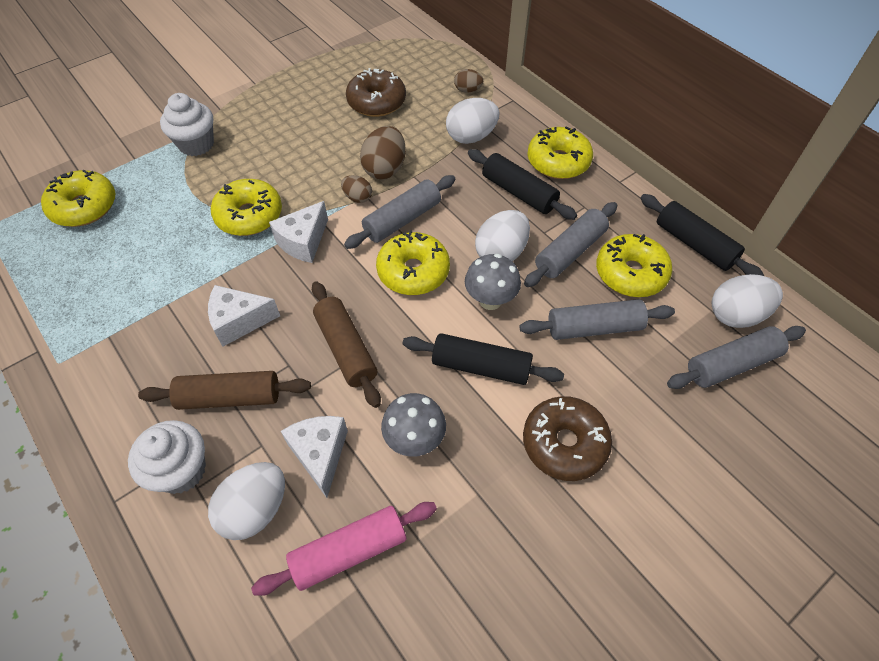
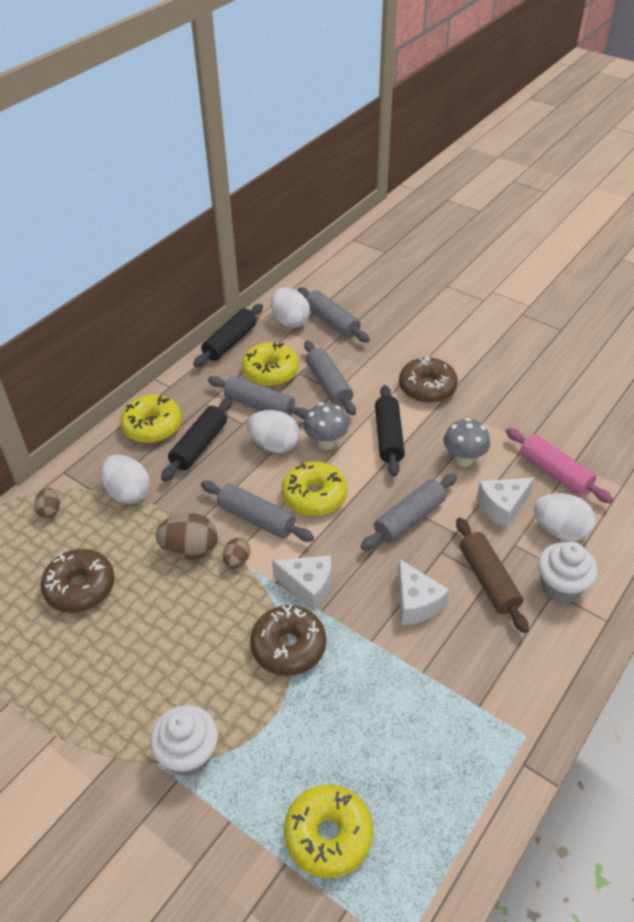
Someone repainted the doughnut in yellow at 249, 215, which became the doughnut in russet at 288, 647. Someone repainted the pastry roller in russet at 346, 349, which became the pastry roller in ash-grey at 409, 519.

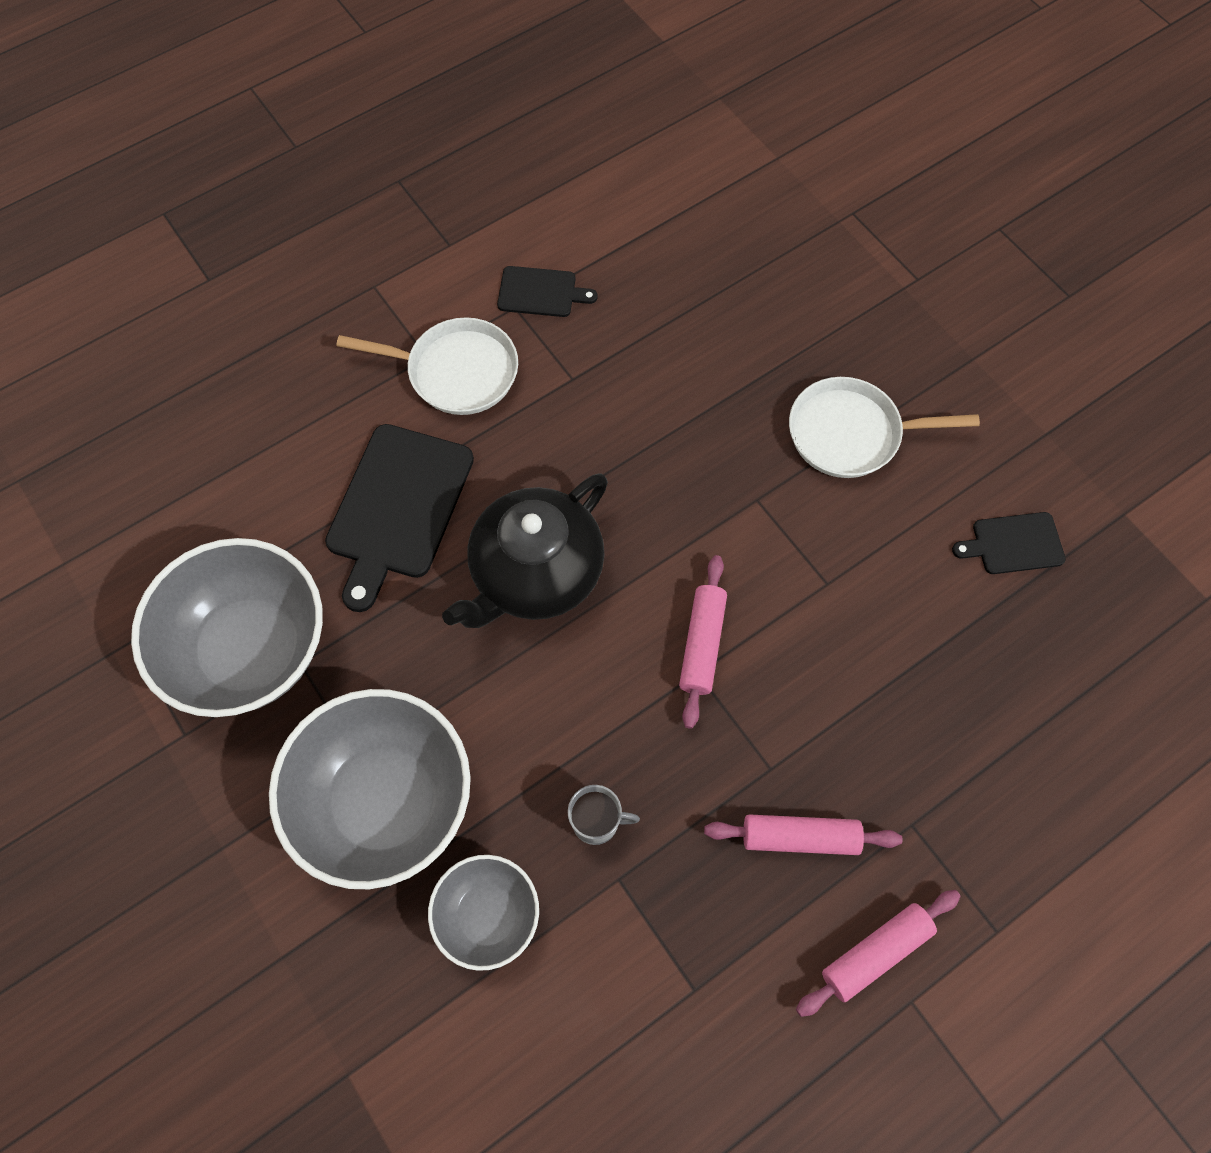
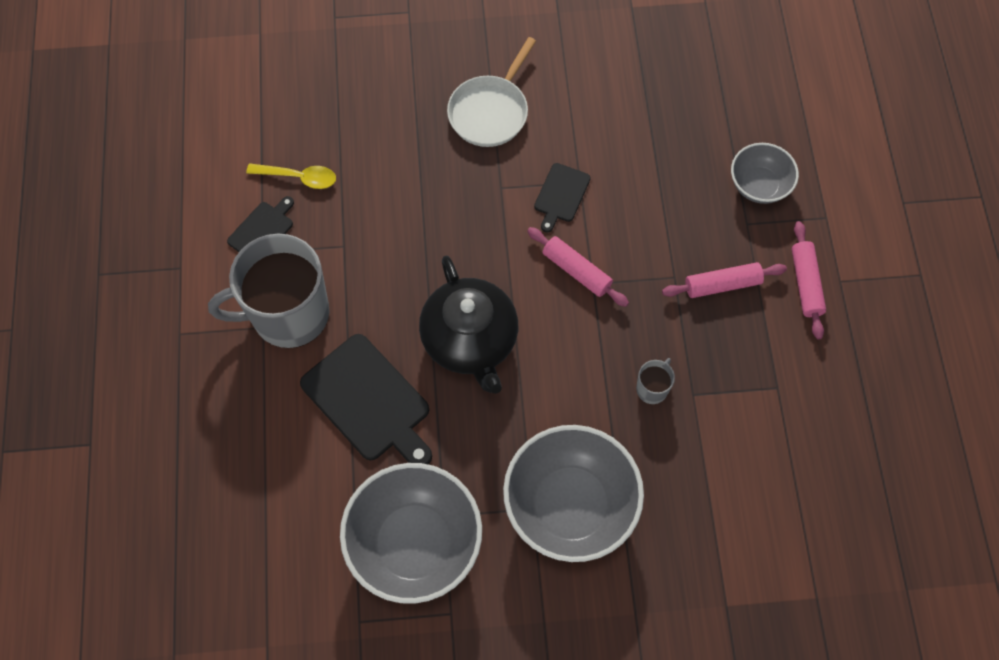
Someone put down the tablespoon in yellow at 299, 177. Someone carried the deep dish in ash-grey from 488, 915 to 759, 185. Someone carried the bread board in black from 1013, 544 to 561, 195. Someone swapped the pan in snow-white at 456, 372 for the mug in ash-grey at 288, 314. Someone rotated the pastry roller in pink at 799, 837 by 45 degrees clockwise.

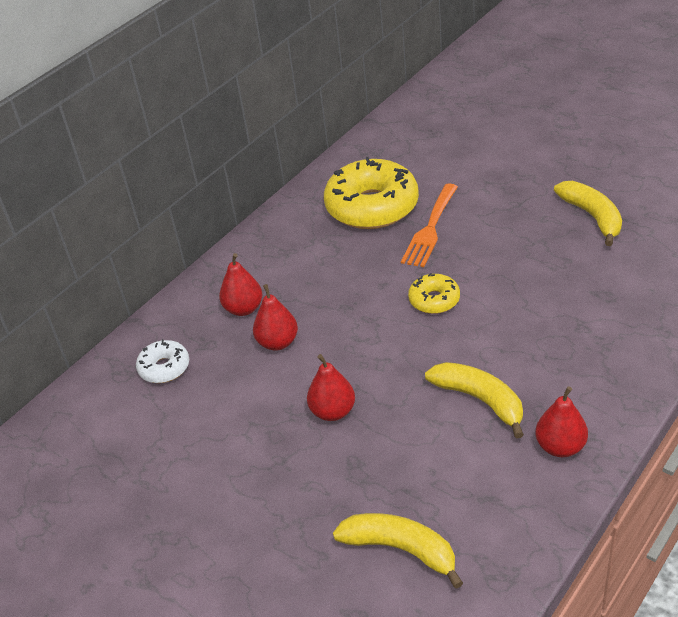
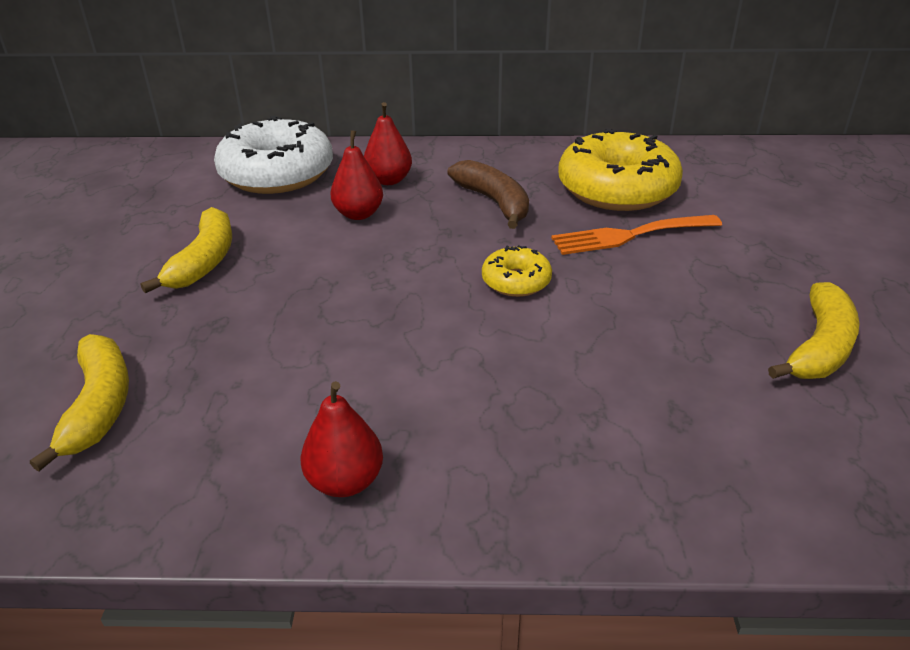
Someone took away the pear in red at 333, 411. Someone put down the banana fruit in russet at 494, 202. Someone carried the banana fruit in yellow from 480, 400 to 204, 261. Someone scaled the doughnut in snow-white at 164, 368 by 2.05.

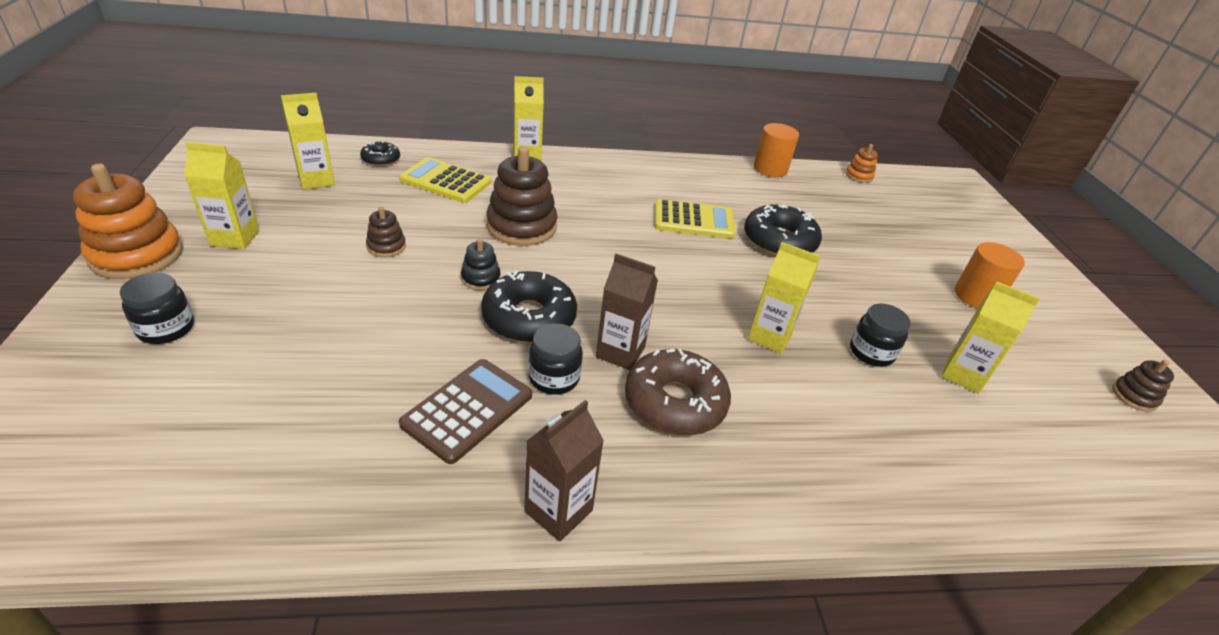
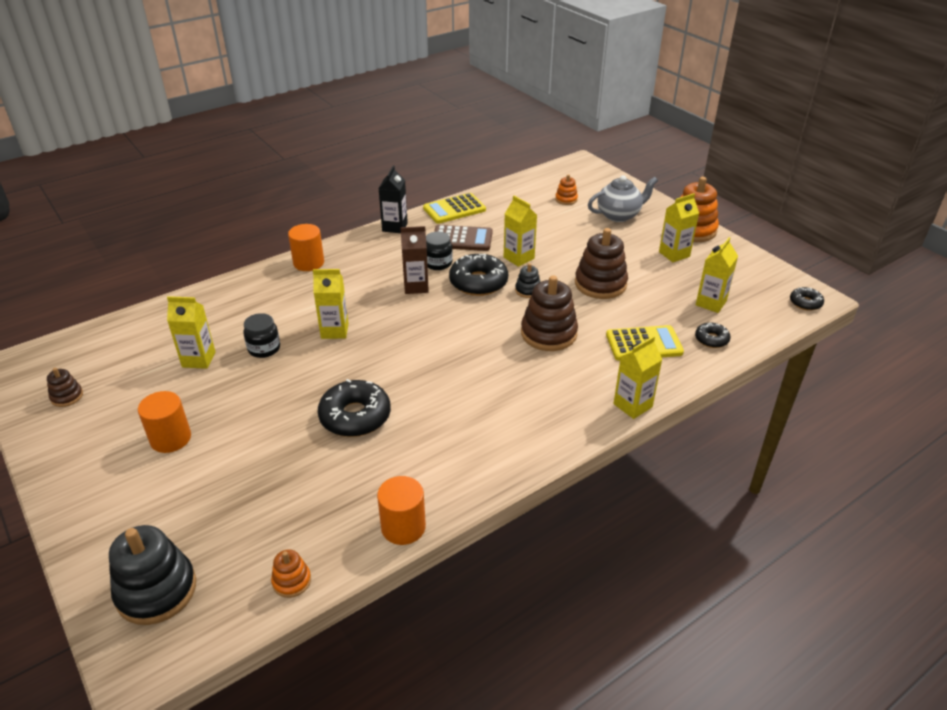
Someone took away the doughnut in russet at 674, 402. Someone put down the stacking rings in black at 156, 590. Someone put down the cylinder in orange at 308, 263. Someone put down the milk carton in yellow at 519, 258. Someone put down the stacking rings in orange at 566, 199. Someone put down the doughnut in black at 805, 303. Someone carried the pocket calculator in yellow from 693, 220 to 454, 209. Someone swapped the jam jar in black at 166, 329 for the teapot in ash-grey at 619, 215. Someone repainted the milk carton in russet at 558, 511, which became the milk carton in black at 395, 227. Someone rotated the pocket calculator in russet at 468, 410 by 90 degrees counterclockwise. Someone scaled the stacking rings in russet at 386, 246 by 2.01.

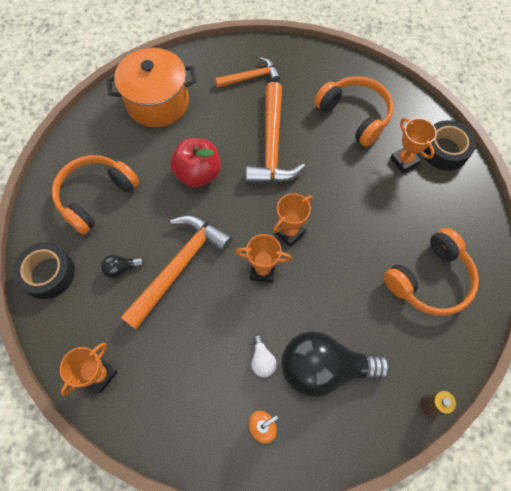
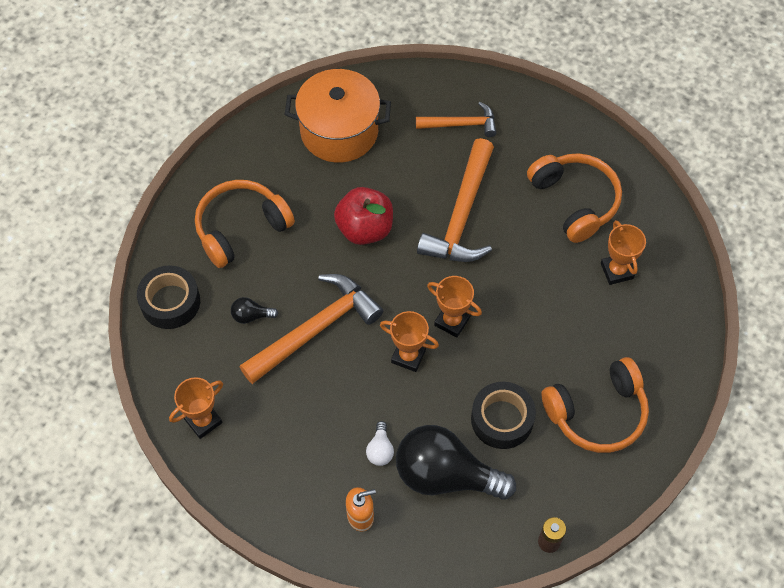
Someone carried the sticky tape in black from 444, 150 to 502, 419. Someone rotated the trophy in orange at 289, 232 by 60 degrees clockwise.

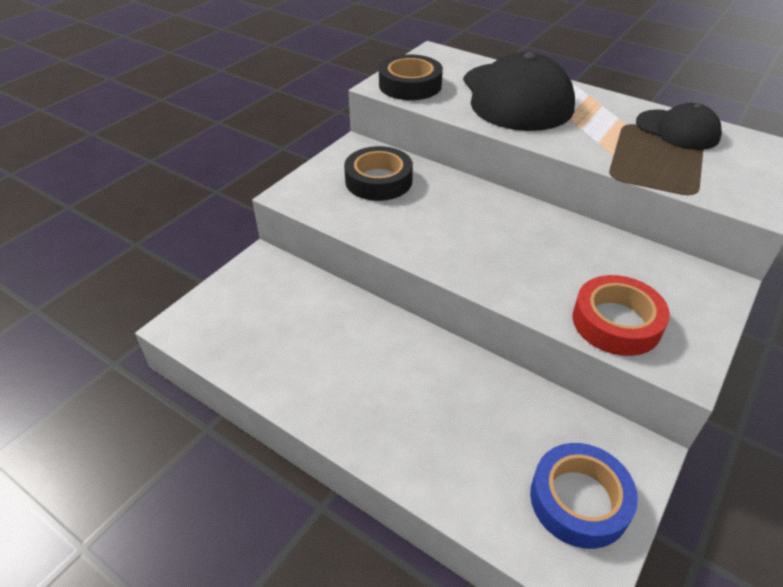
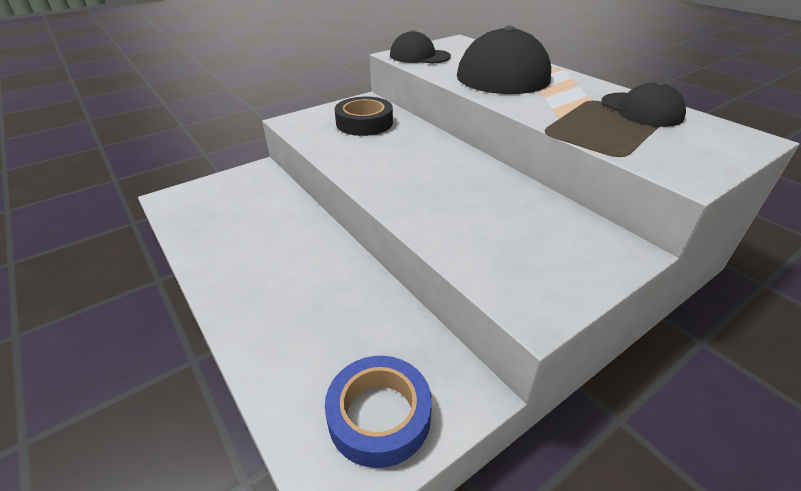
Someone took away the sticky tape in red at 616, 322. Someone swapped the sticky tape in black at 410, 85 for the peaked cap in black at 419, 56.

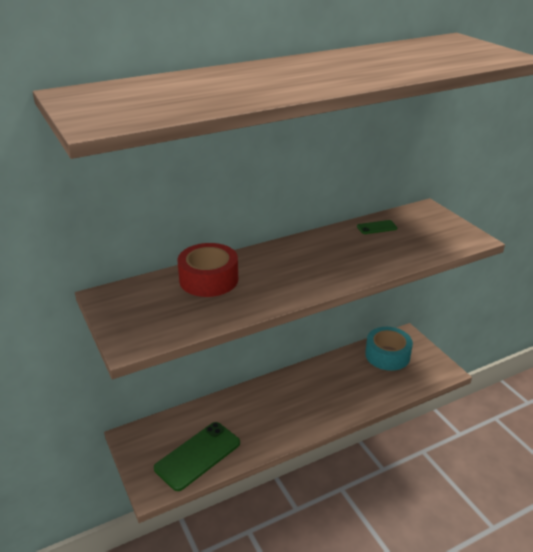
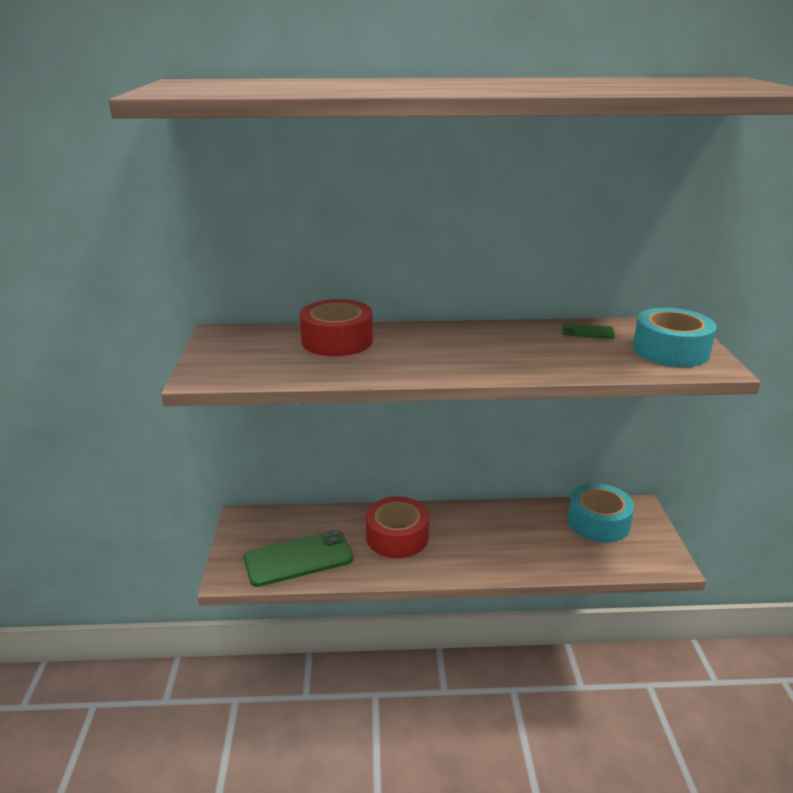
Someone put down the sticky tape in red at 397, 537. Someone put down the sticky tape in turquoise at 670, 350.

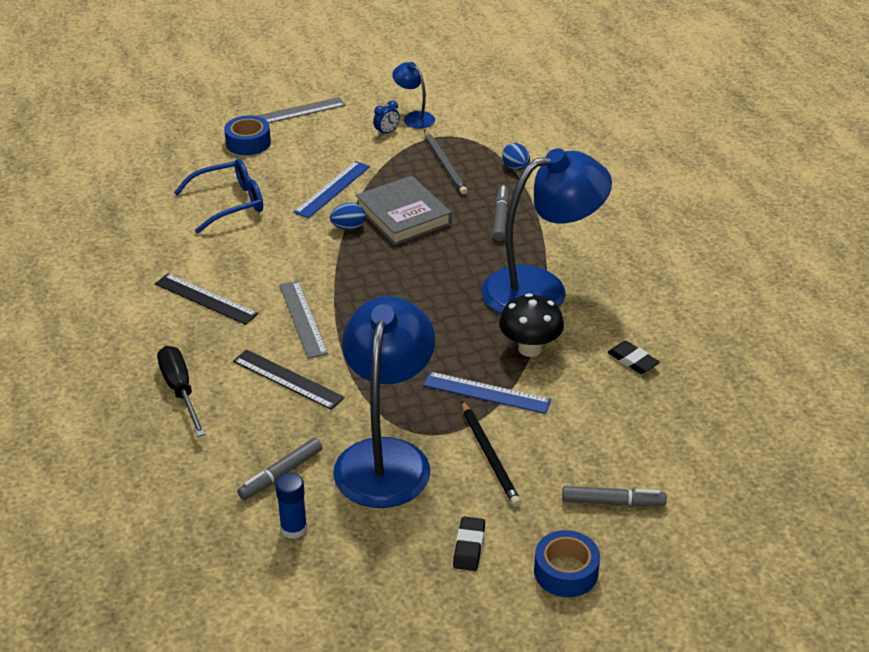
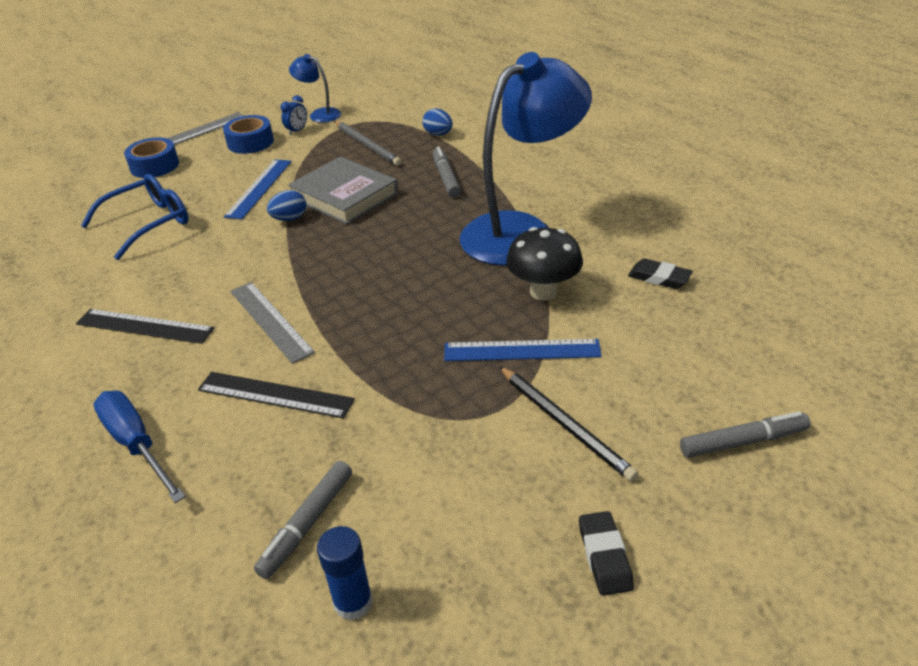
Someone took away the lamp in cobalt at 386, 457. Someone carried the sticky tape in cobalt from 566, 571 to 250, 142. Someone repainted the screwdriver in black at 180, 390, which became the screwdriver in cobalt at 137, 444.

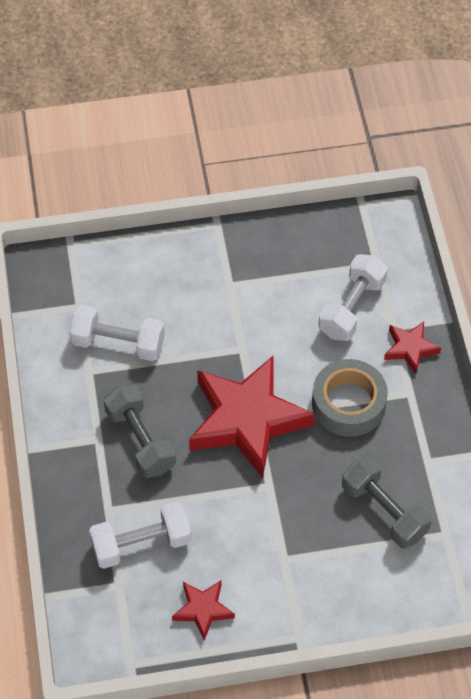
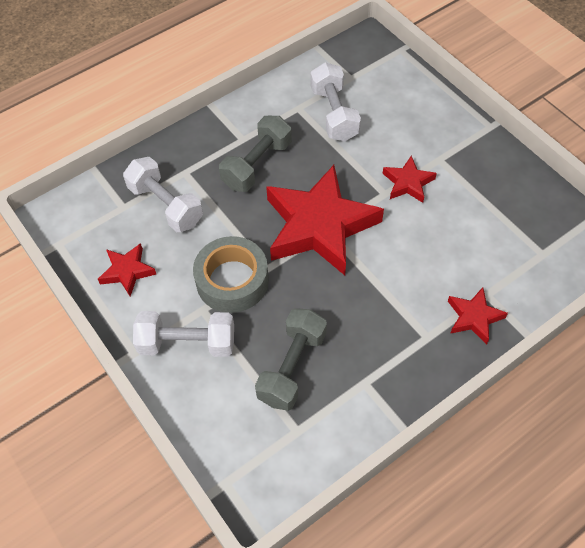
Someone put down the star shape in red at 408, 183. Someone carried the sticky tape in ash-grey from 348, 404 to 232, 280. Someone carried the free weight in snow-white from 351, 308 to 187, 343.

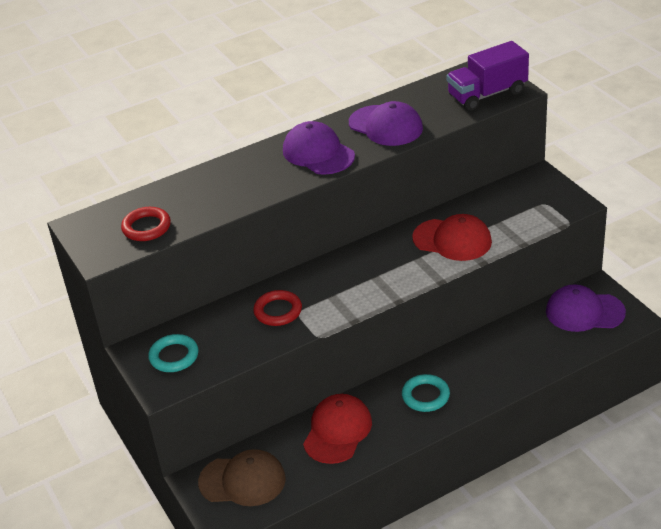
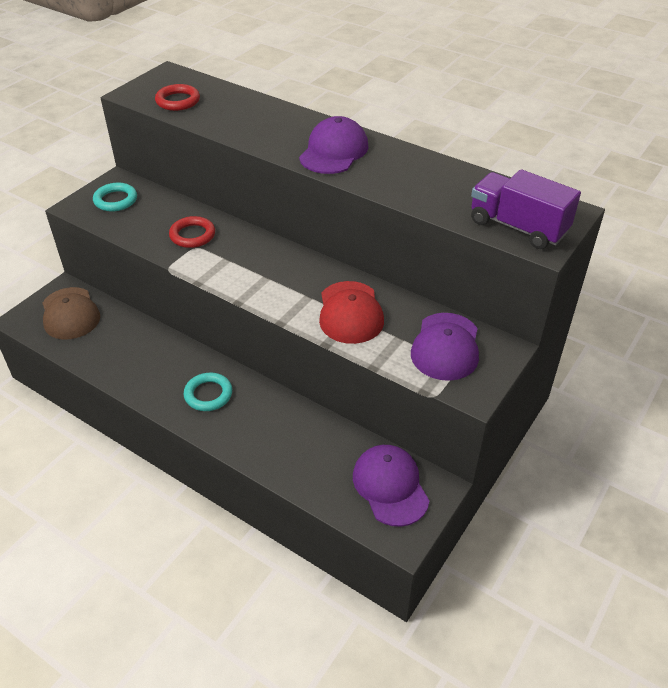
Someone took away the peaked cap in red at 337, 431. Someone carried the peaked cap in purple from 386, 126 to 445, 347.

